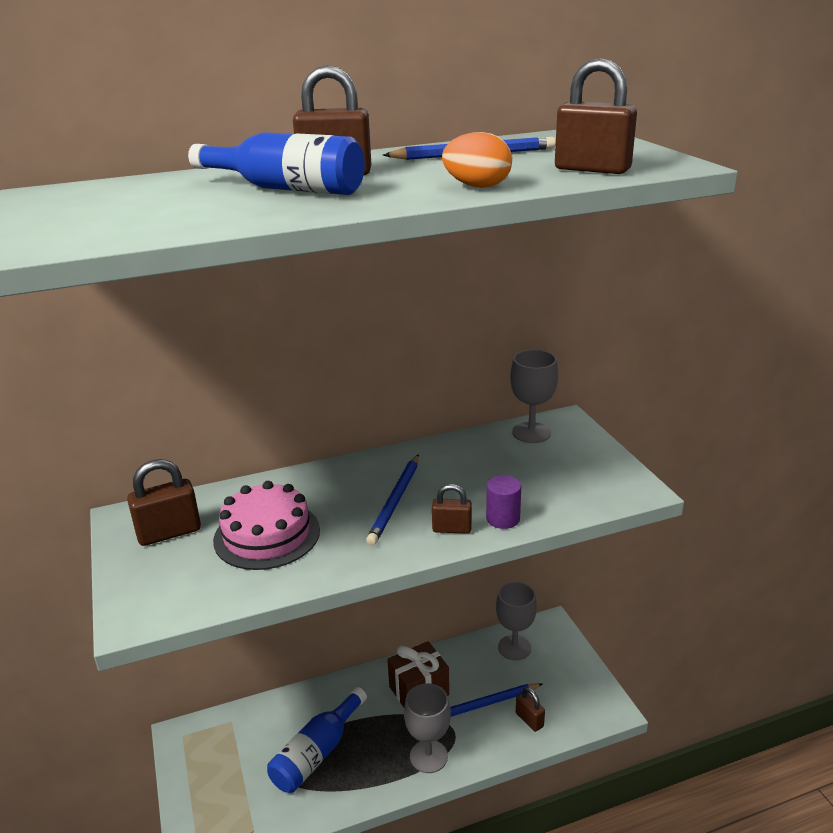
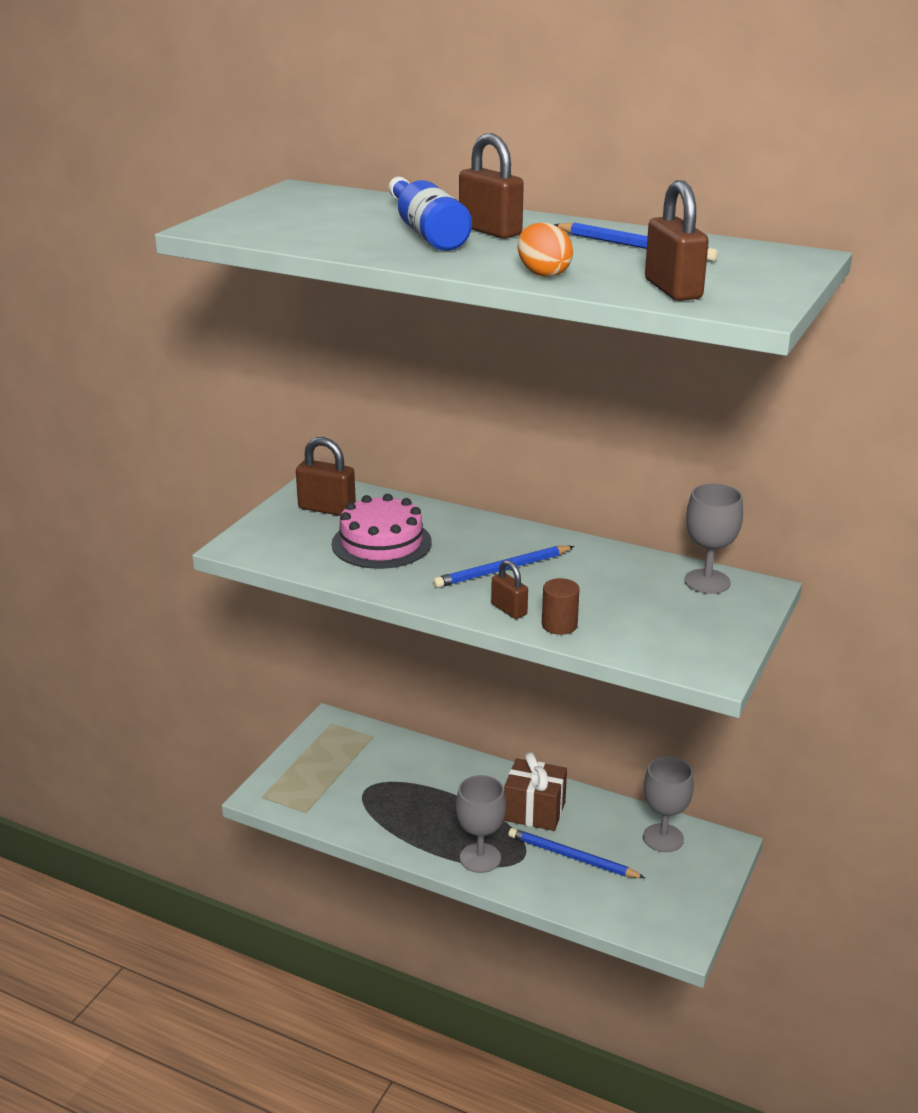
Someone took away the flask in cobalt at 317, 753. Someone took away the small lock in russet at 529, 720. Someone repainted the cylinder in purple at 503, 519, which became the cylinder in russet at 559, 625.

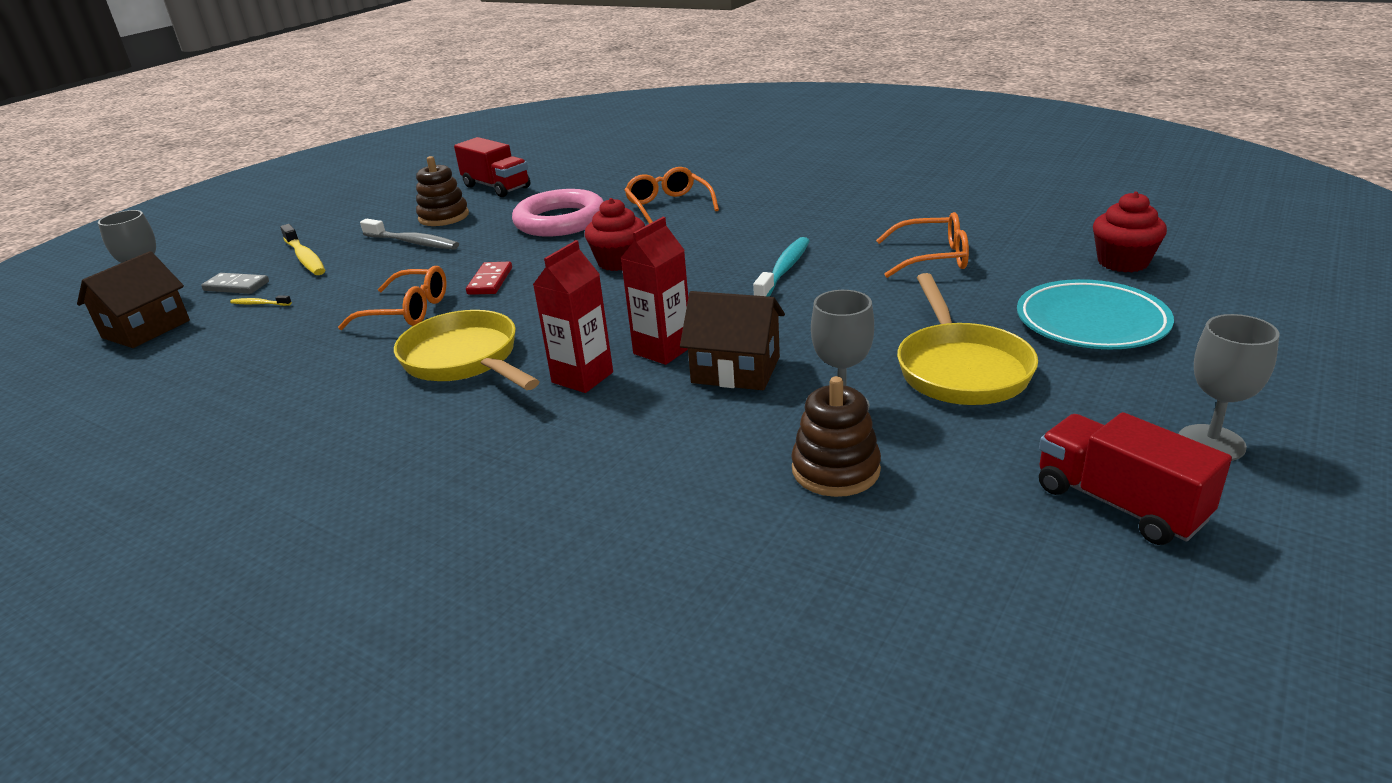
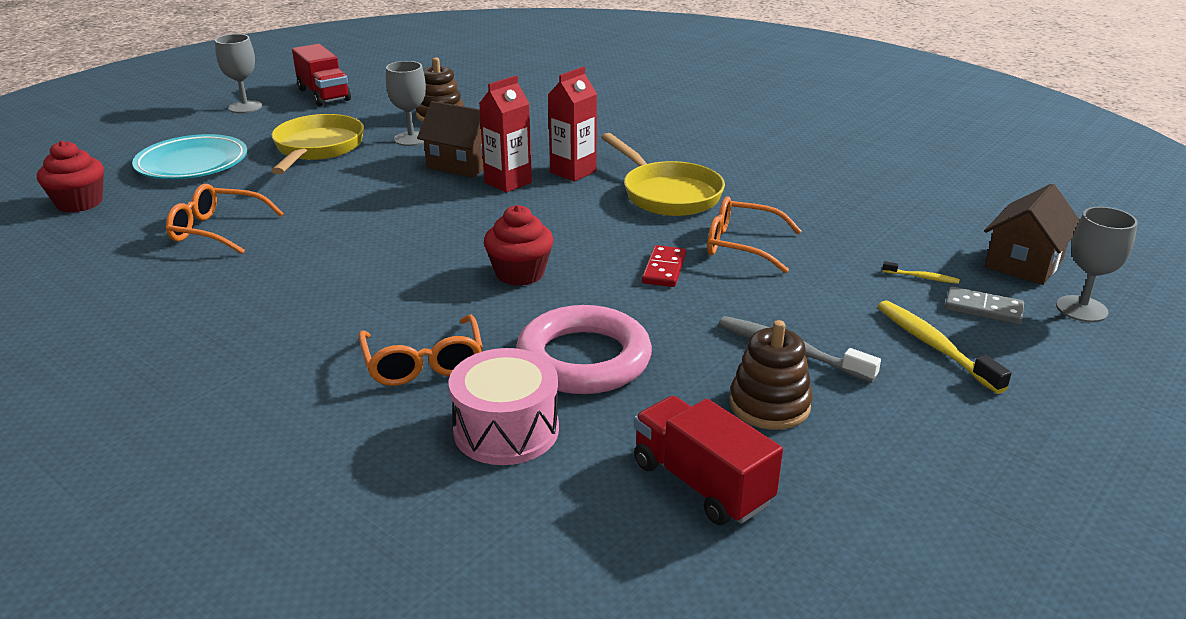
Someone took away the toothbrush in turquoise at 784, 270. Someone put down the toy drum in pink at 506, 430.

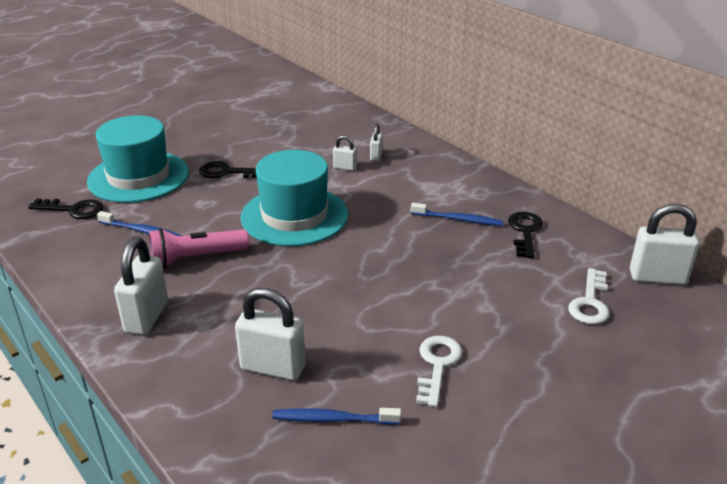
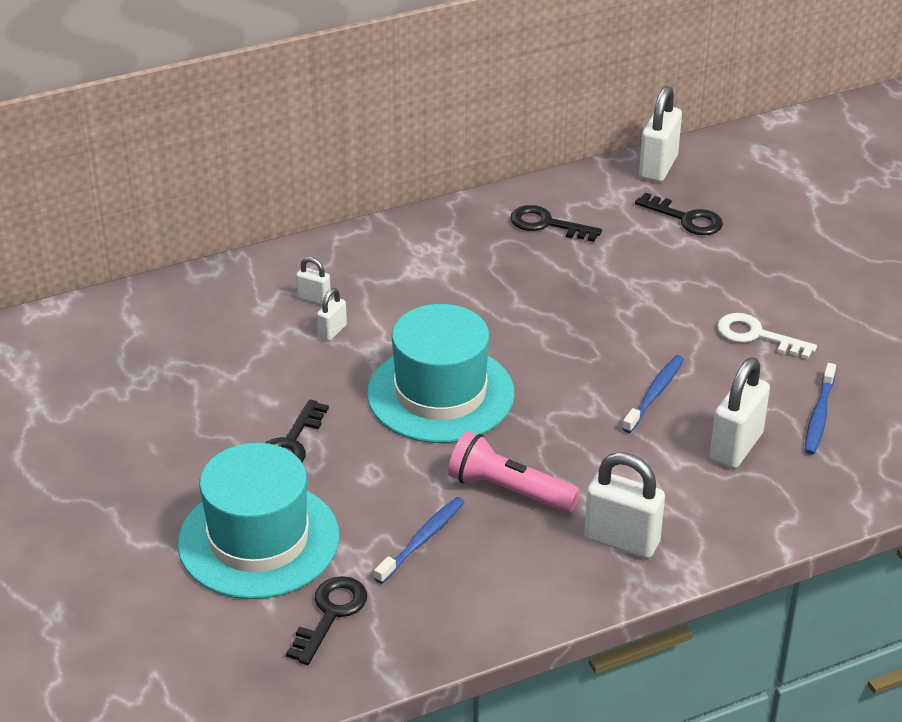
Someone carried the toothbrush in cobalt from 458, 219 to 654, 394. Someone repainted the key in snow-white at 590, 302, which became the key in black at 686, 219. Someone rotated the torch in pink at 196, 258 by 120 degrees clockwise.

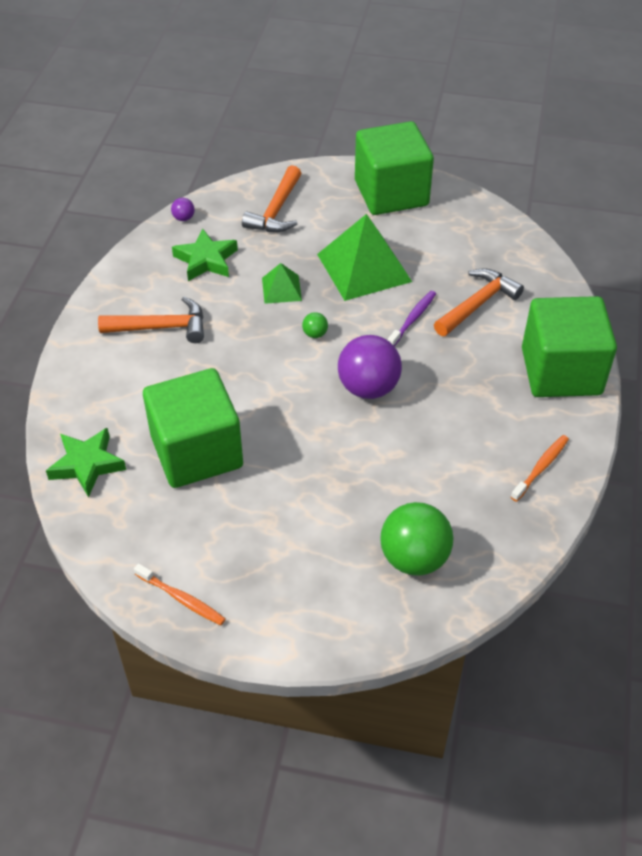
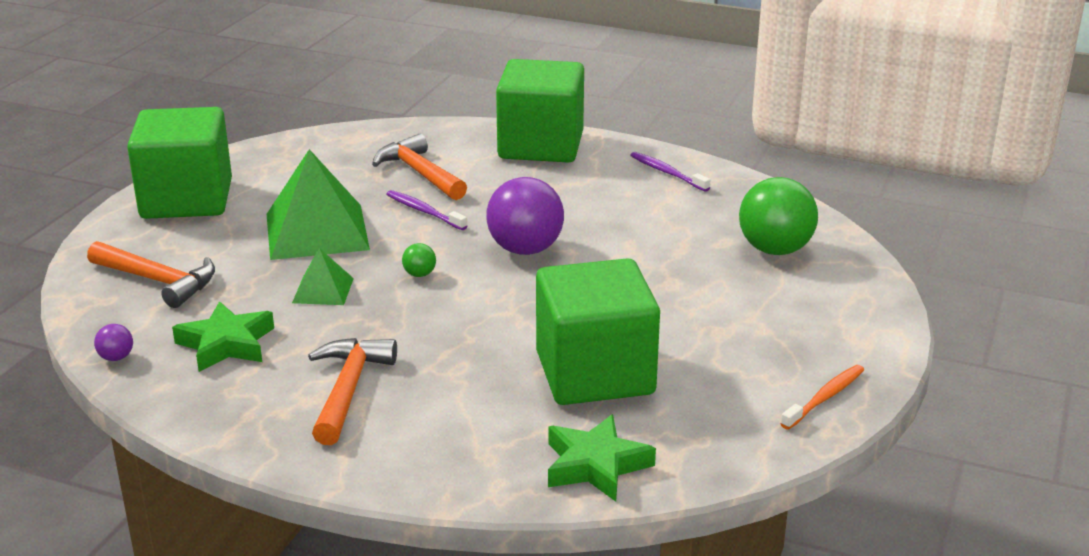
Someone repainted the toothbrush in orange at 541, 467, which became the toothbrush in purple at 667, 173.

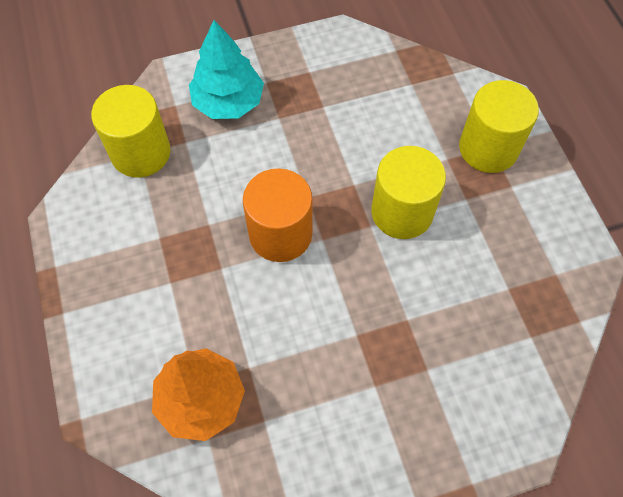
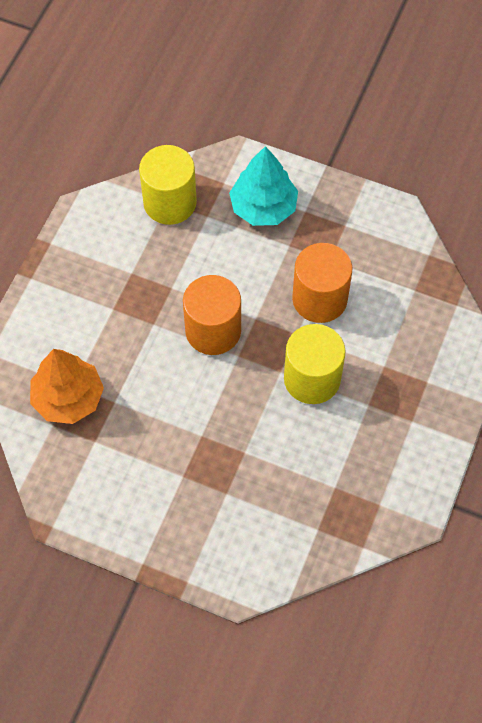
Someone took away the cylinder in yellow at 488, 148. Someone put down the cylinder in orange at 319, 299.

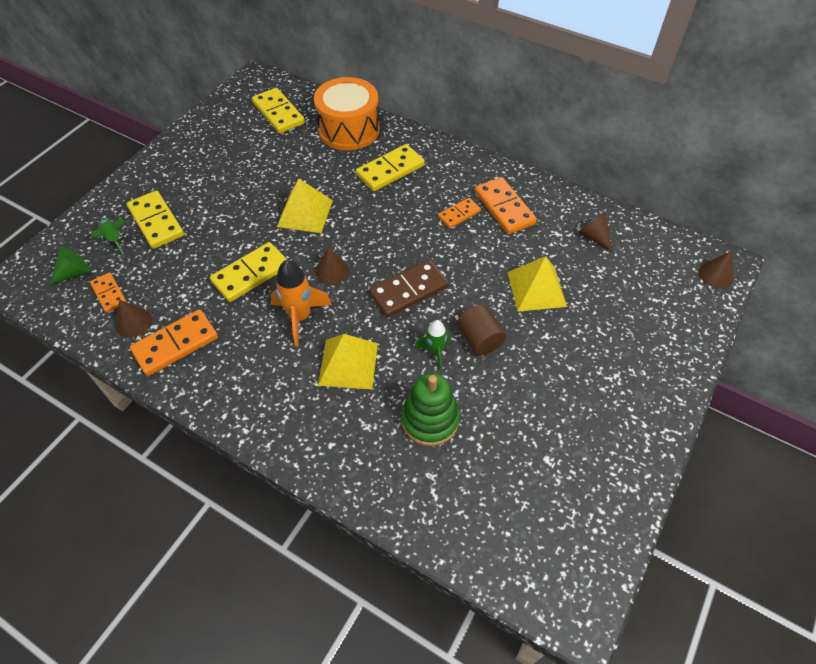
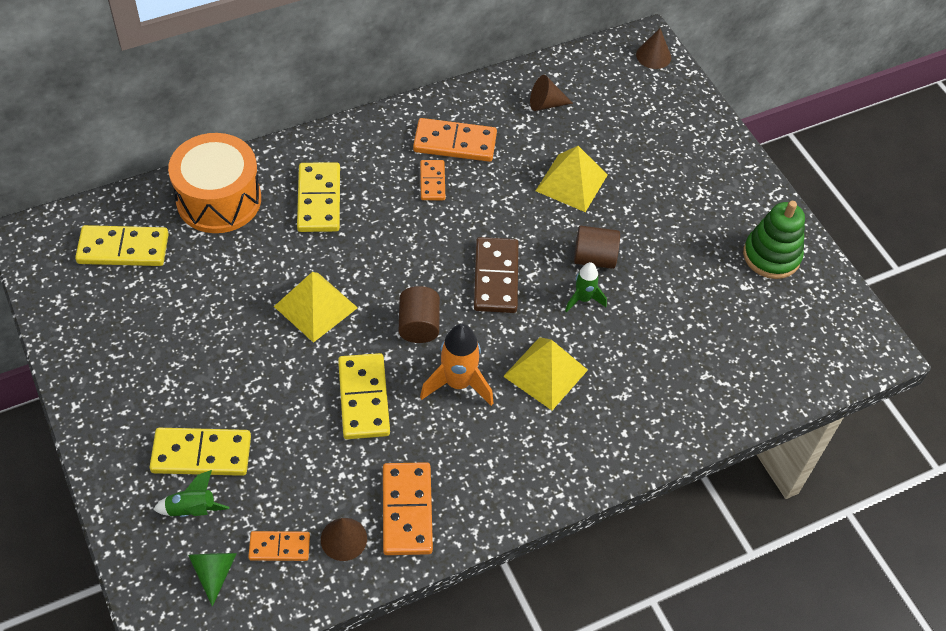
Someone carried the stacking rings in leaf-green from 430, 420 to 771, 256. Someone swapped the solid cone in russet at 332, 271 for the cylinder in russet at 419, 325.

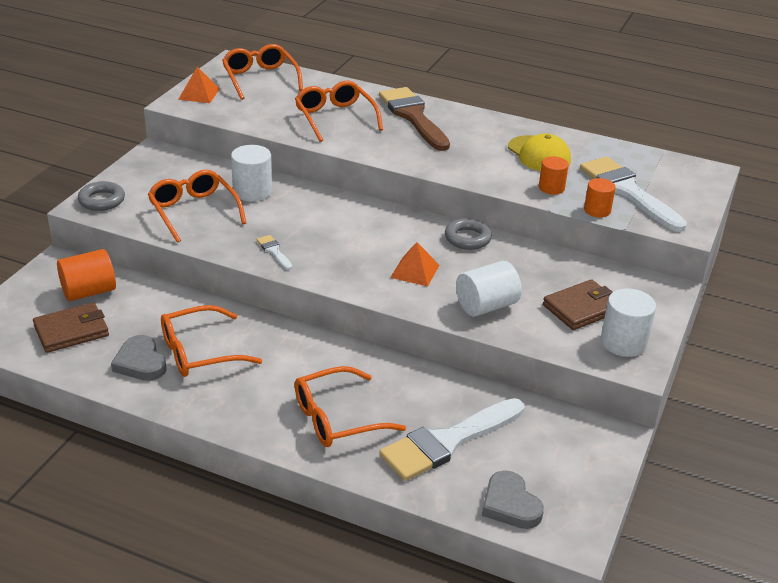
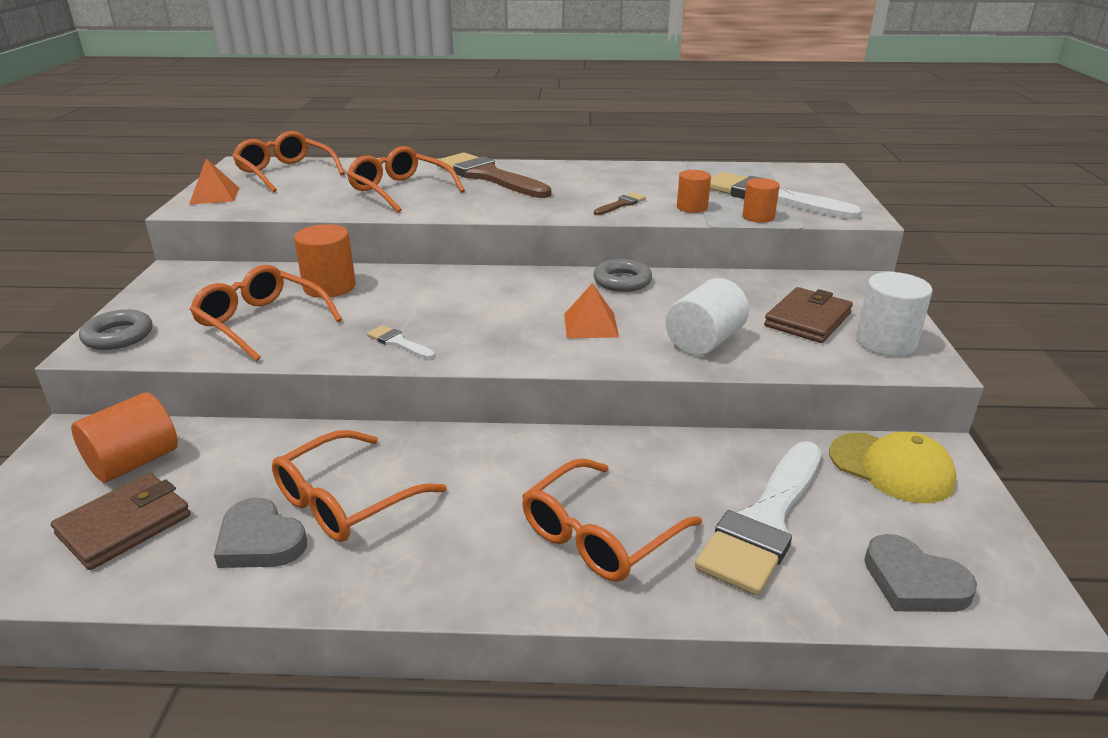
Someone put down the brush in russet at 621, 204. Someone carried the peaked cap in yellow from 539, 154 to 891, 468. Someone repainted the cylinder in snow-white at 252, 191, which became the cylinder in orange at 329, 287.

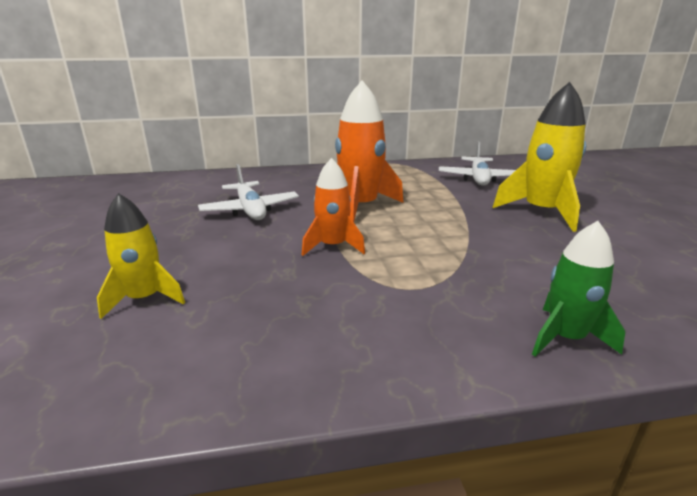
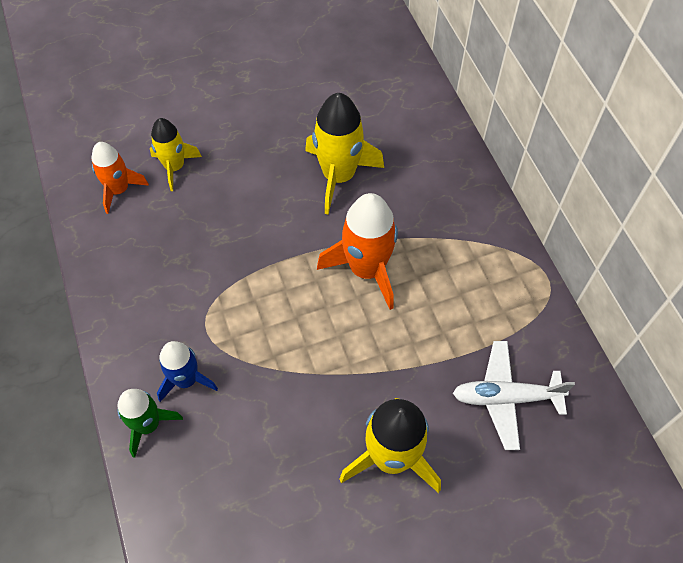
Someone put down the rocket in cobalt at 186, 380. Someone carried the rocket in orange from 332, 246 to 119, 190. Someone swapped the plane in snow-white at 250, 210 for the rocket in yellow at 338, 176.

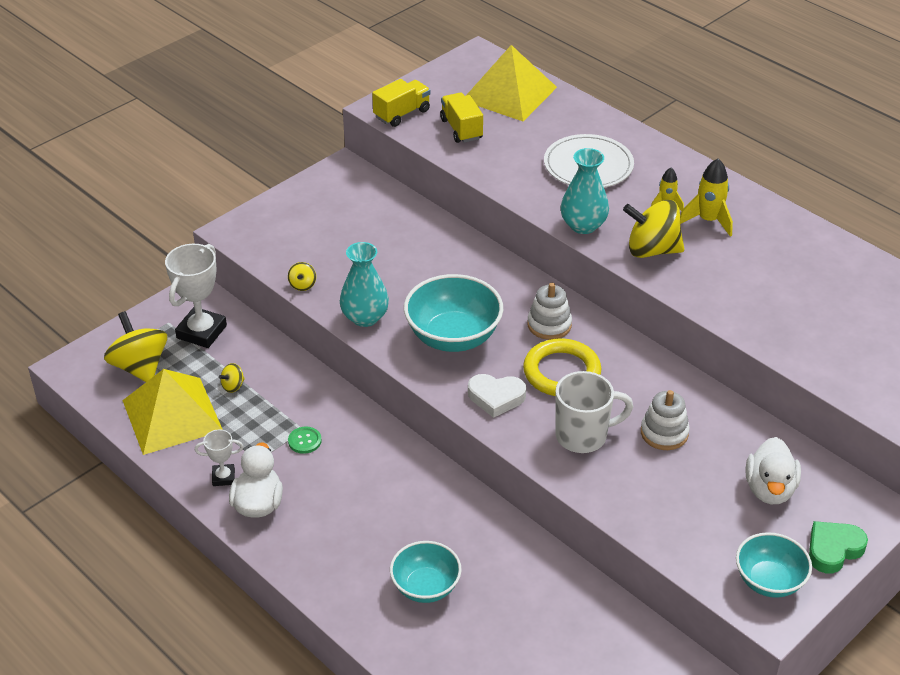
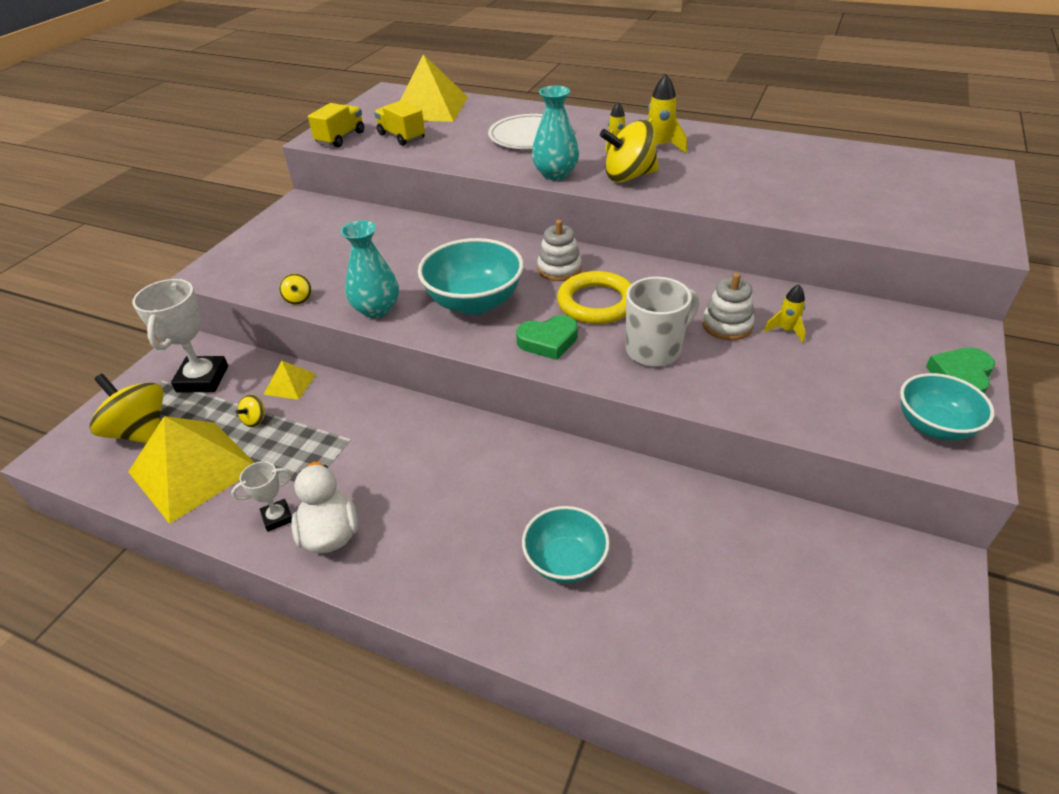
Someone took away the button in leaf-green at 304, 441. Someone took away the toy duck in snow-white at 769, 489. Someone put down the solid pyramid in yellow at 290, 384. Someone put down the rocket in yellow at 786, 330. Someone repainted the heart in snow-white at 496, 397, which became the heart in leaf-green at 548, 341.

